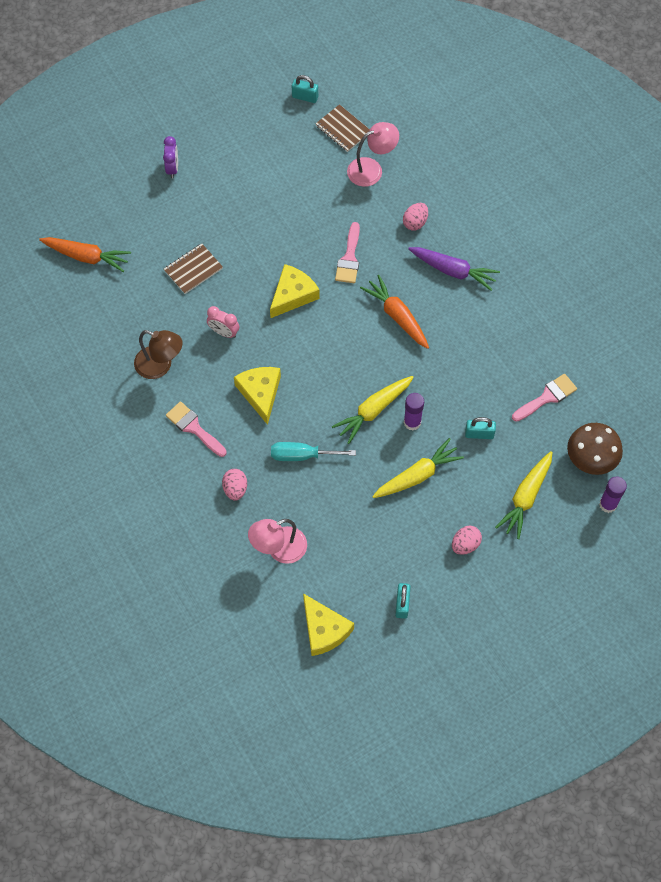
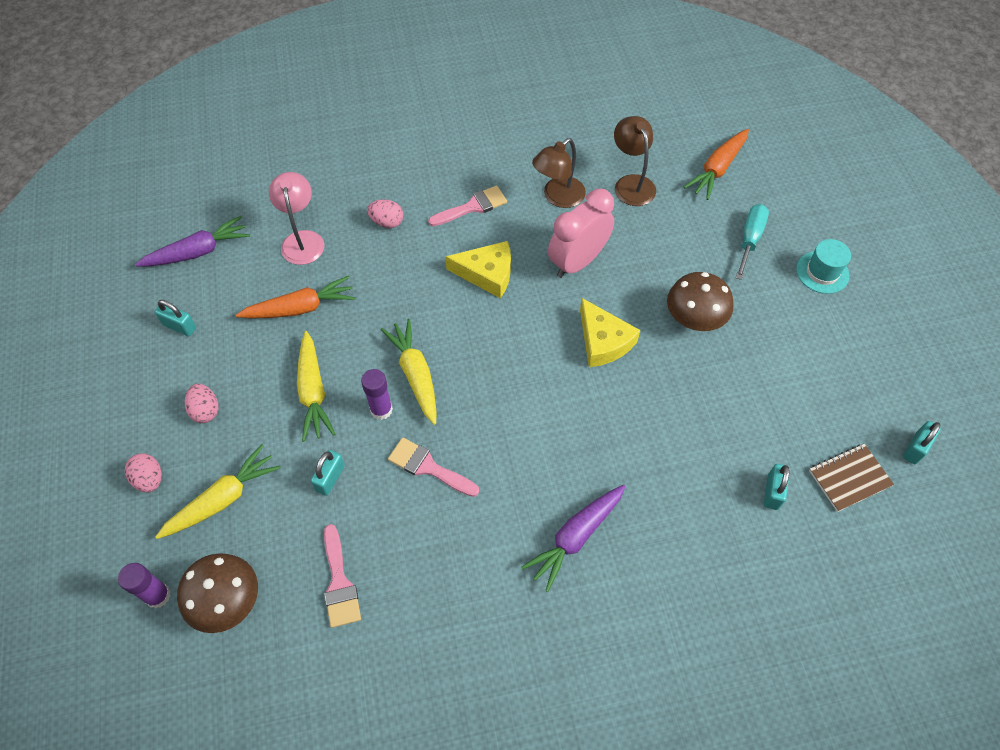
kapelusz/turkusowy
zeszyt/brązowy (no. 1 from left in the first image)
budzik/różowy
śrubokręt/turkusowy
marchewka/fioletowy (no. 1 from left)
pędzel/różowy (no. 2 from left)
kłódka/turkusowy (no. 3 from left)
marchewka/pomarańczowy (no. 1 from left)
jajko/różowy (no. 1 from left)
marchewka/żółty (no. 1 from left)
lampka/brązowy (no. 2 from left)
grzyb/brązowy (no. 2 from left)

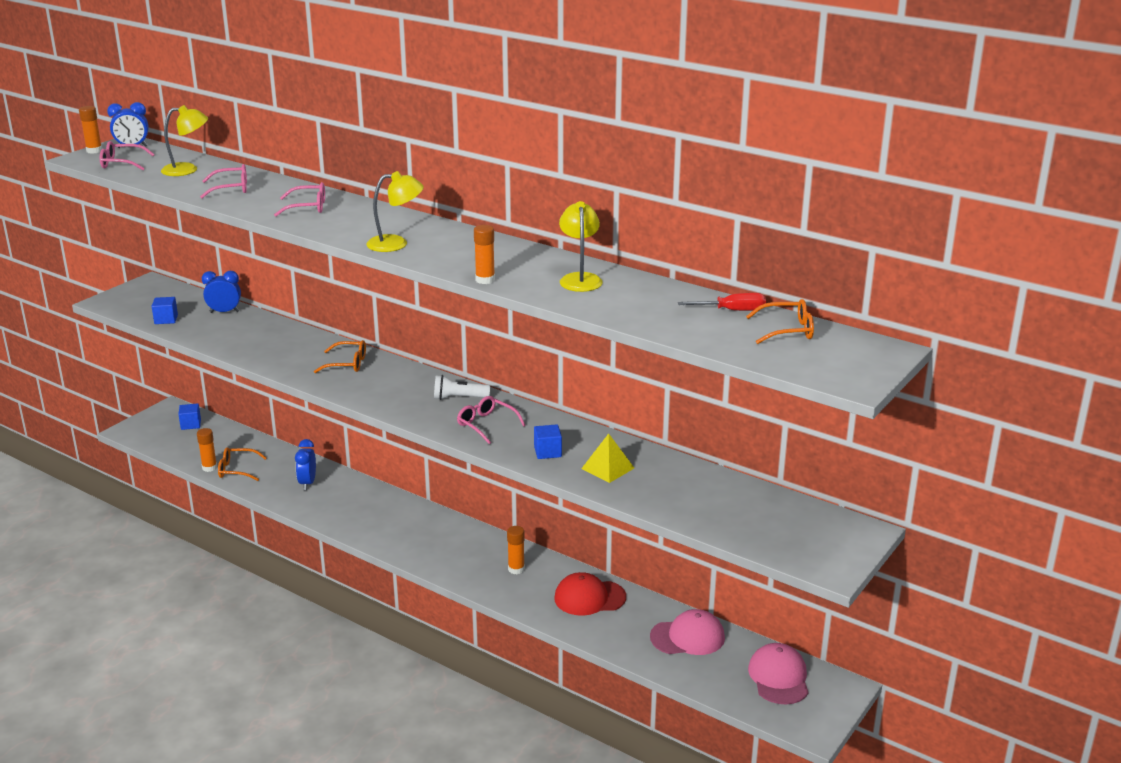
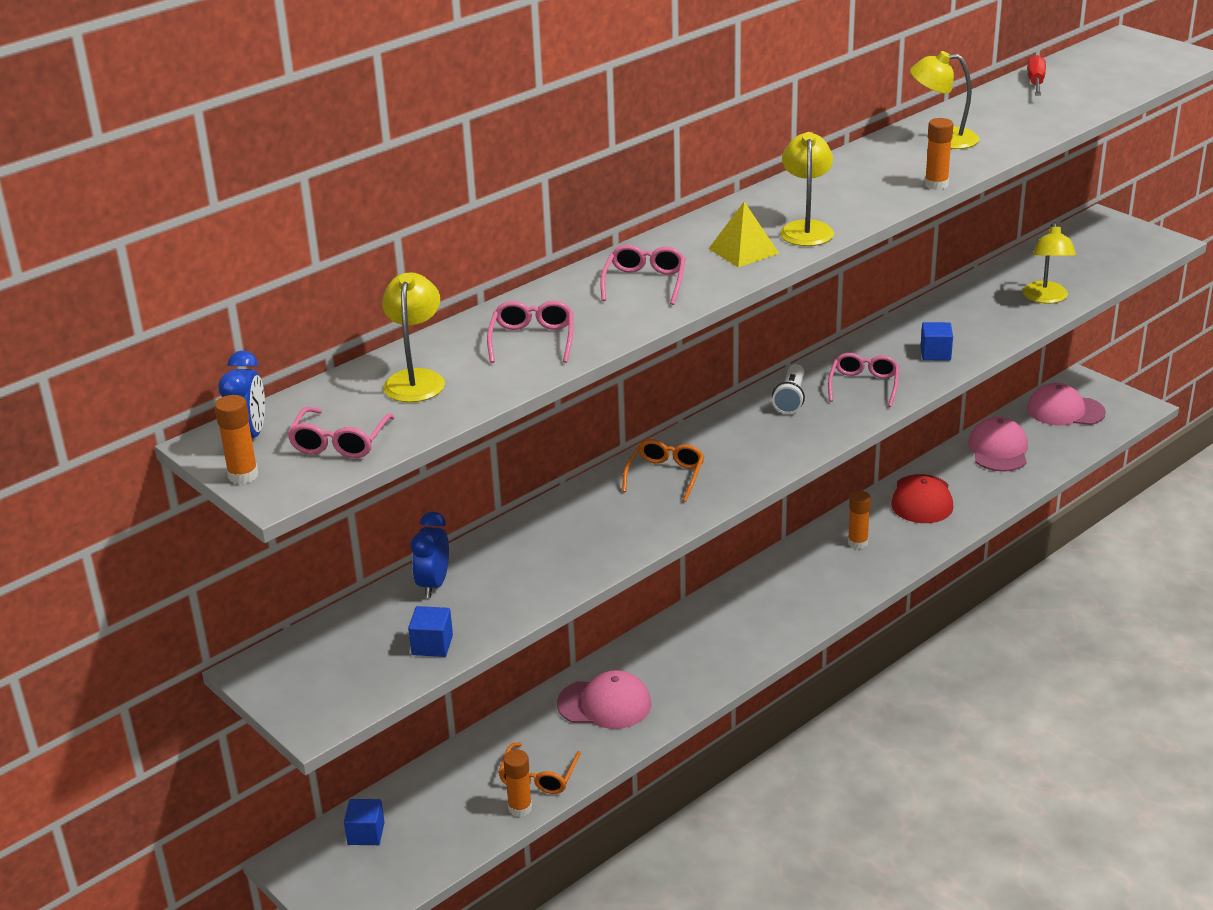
czapka/różowy (no. 1 from left)
okulary/różowy (no. 4 from left)
piramida/żółty
okulary/pomarańczowy (no. 3 from left in the first image)
lampka/żółty (no. 4 from left)

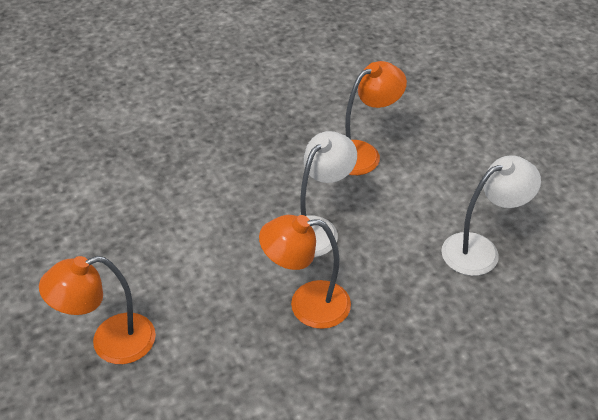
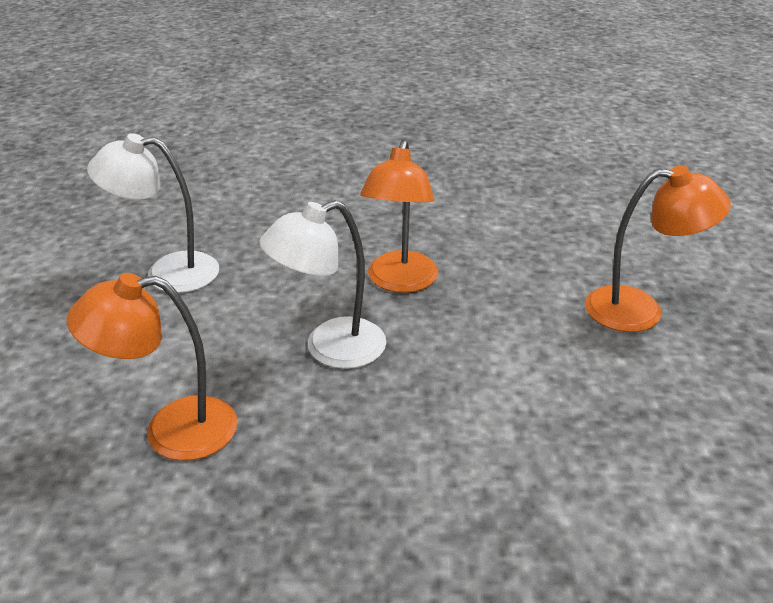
lampka/pomarańczowy (no. 2 from left)

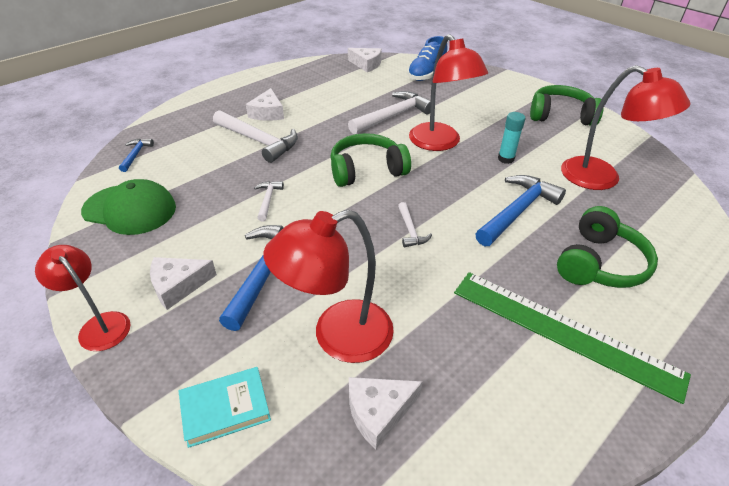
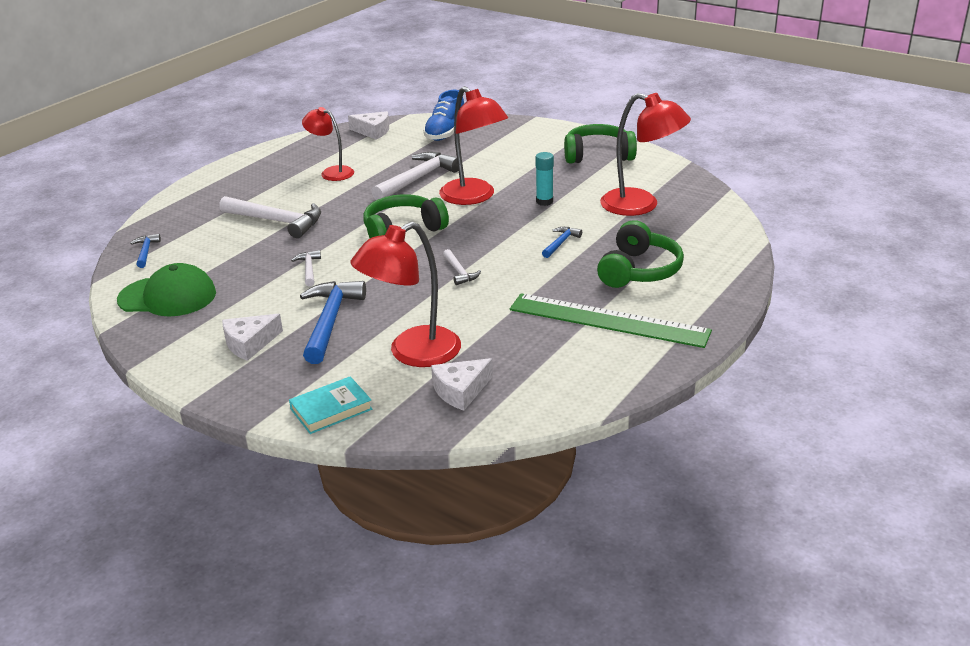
lampka/czerwony (no. 1 from left)
ser/biały (no. 2 from left in the first image)
młotek/niebieski (no. 3 from left)

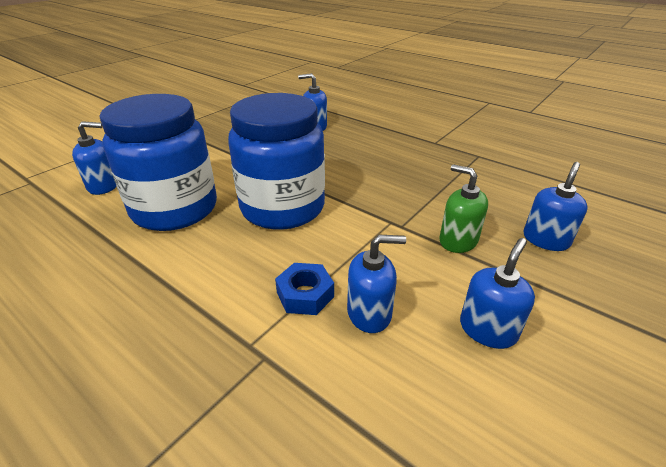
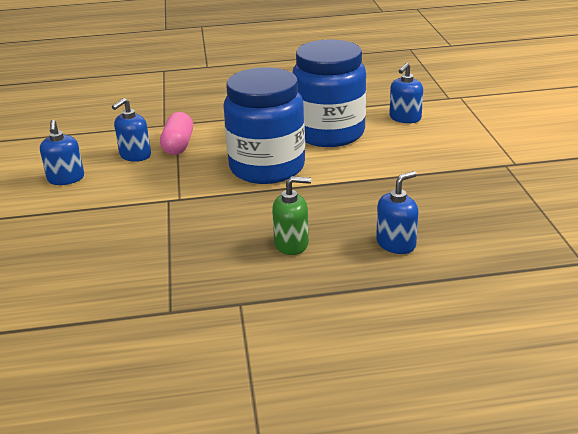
kapsułka/różowy
dozownik mydła/zielony
dozownik mydła/niebieski (no. 5 from left in the first image)

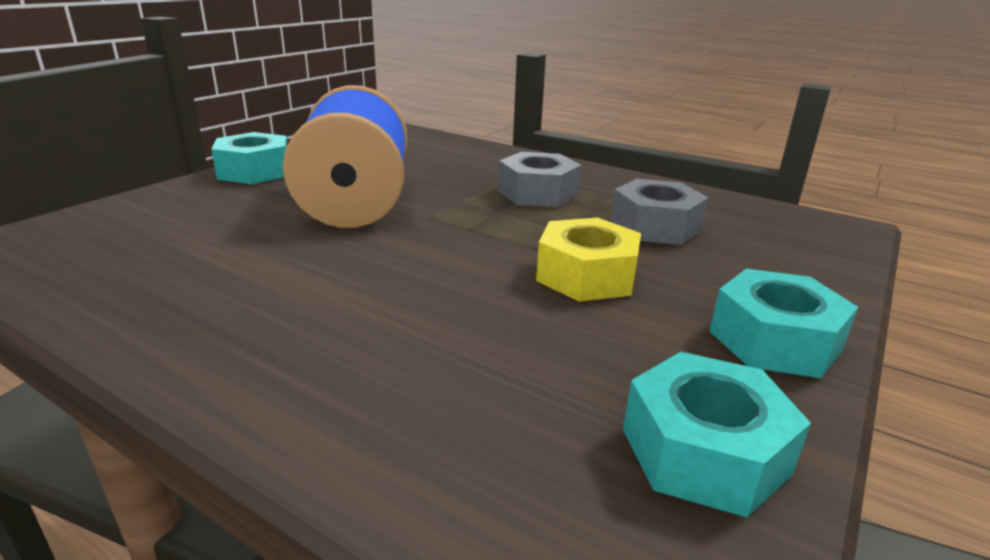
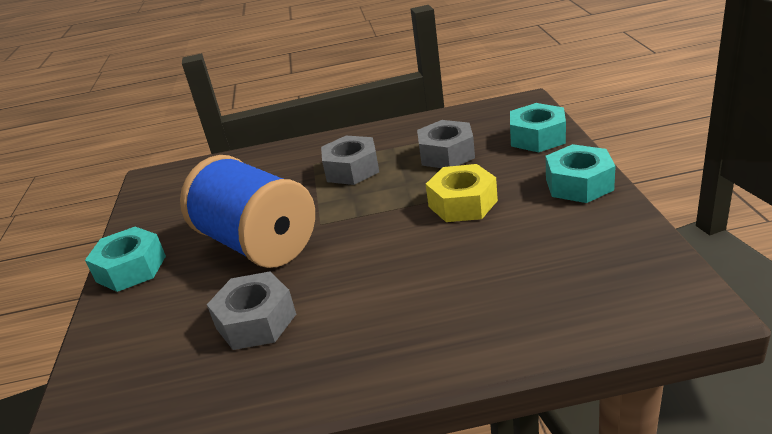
nakrętka/turkusowy (no. 2 from left)
nakrętka/szary (no. 1 from left)

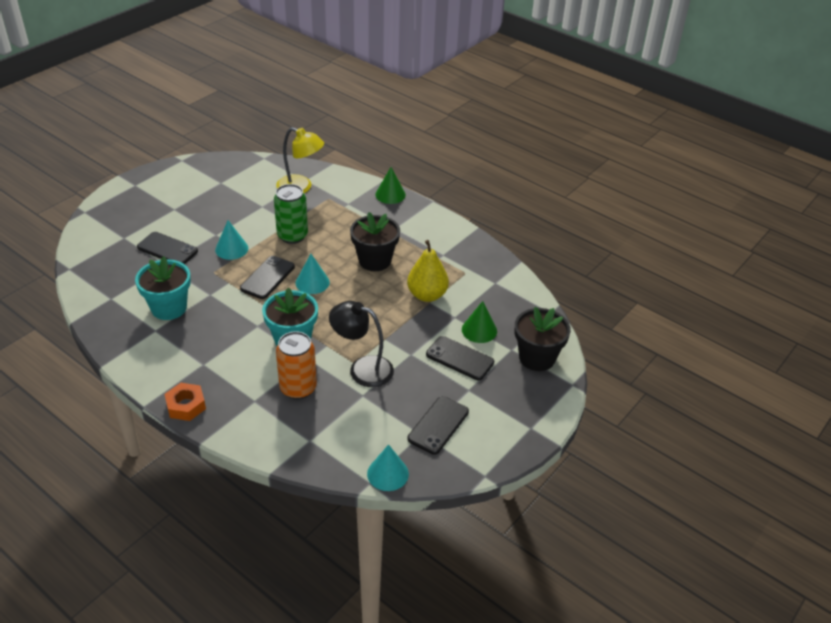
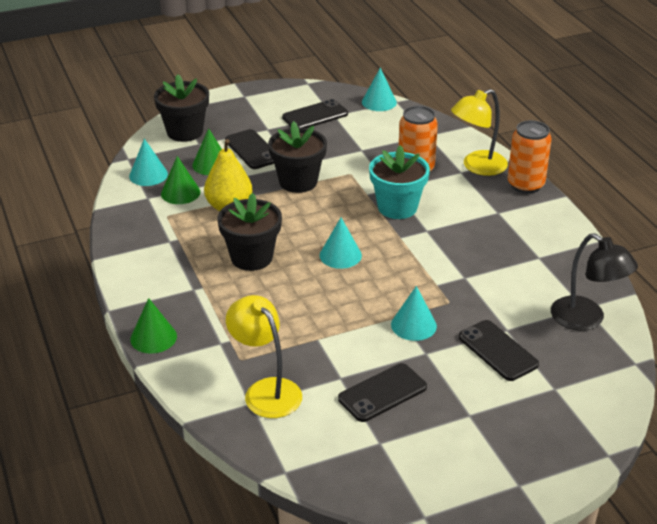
doniczka/turkusowy (no. 1 from left in the first image)
puszka/pomarańczowy (no. 2 from left)
telefon/czarny (no. 3 from left)
puszka/zielony
lampka/czarny
stożek/turkusowy (no. 1 from left)
stożek/zielony (no. 2 from left)
doniczka/czarny (no. 3 from left)
lampka/żółty (no. 2 from left)

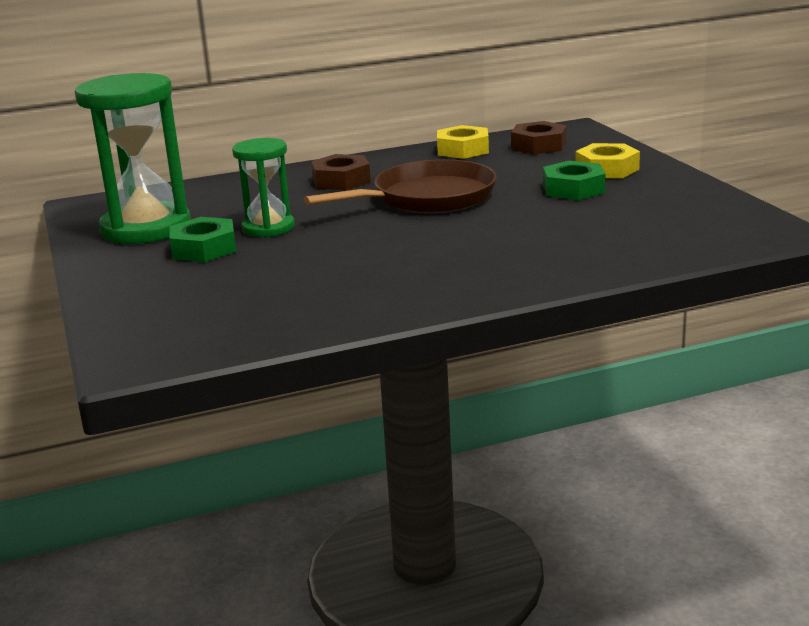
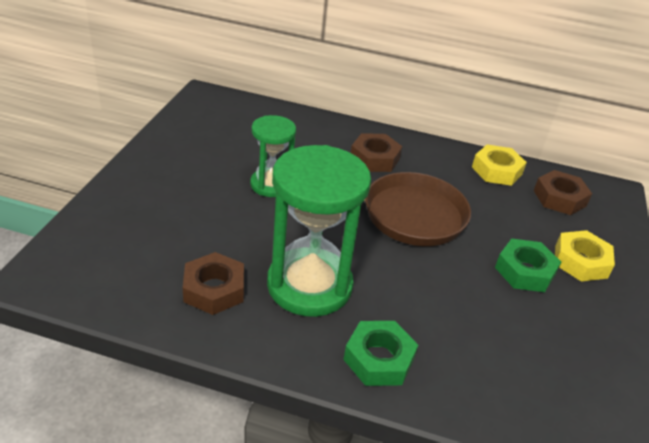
klepsydra/zielony (no. 2 from left)
nakrętka/zielony (no. 1 from left)
nakrętka/brązowy (no. 1 from left)

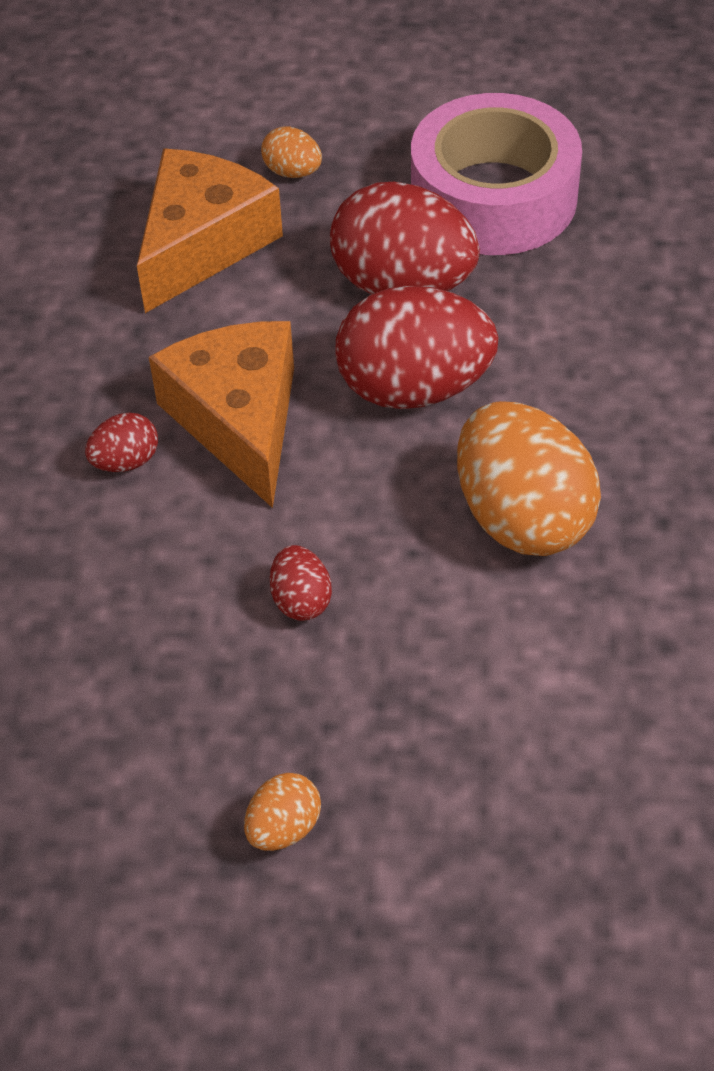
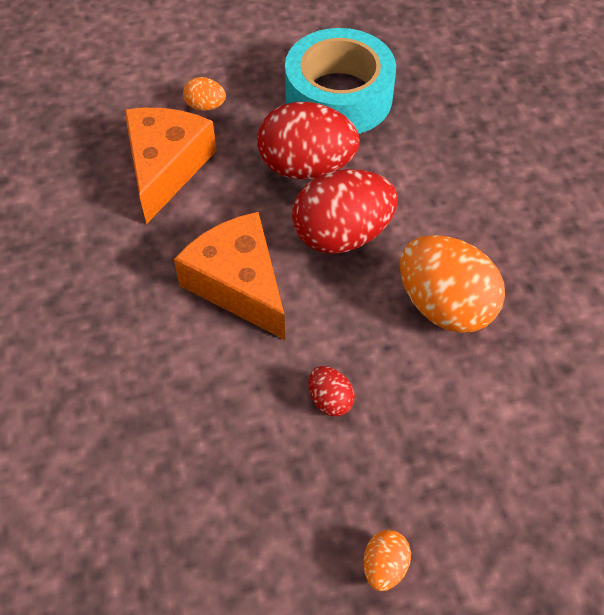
jajko/czerwony (no. 1 from left in the first image)
taśma klejąca/turkusowy

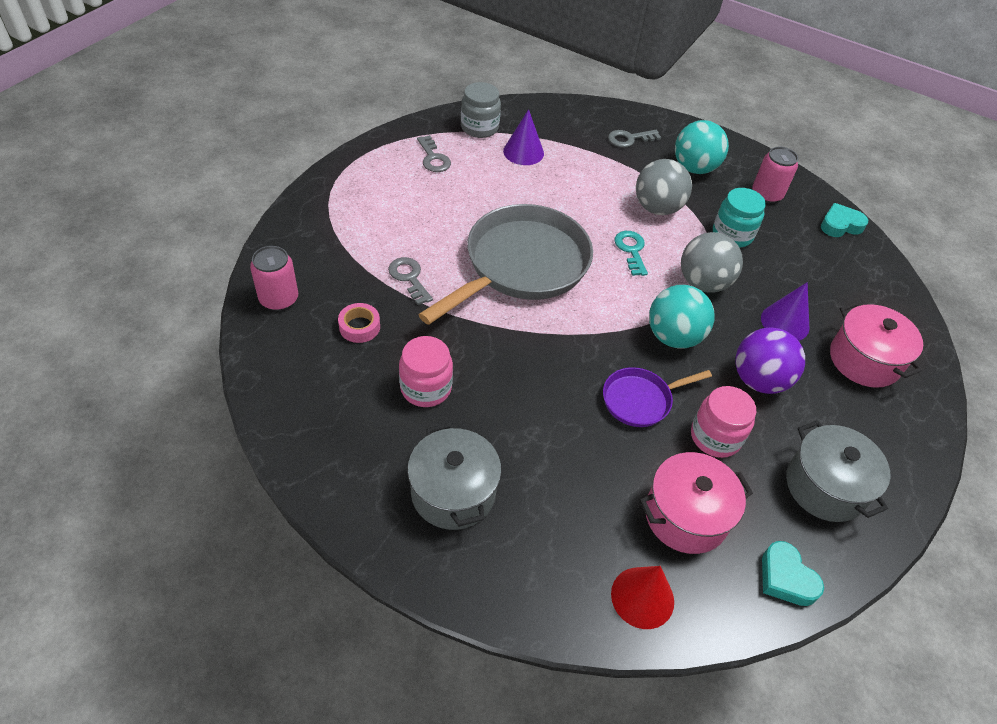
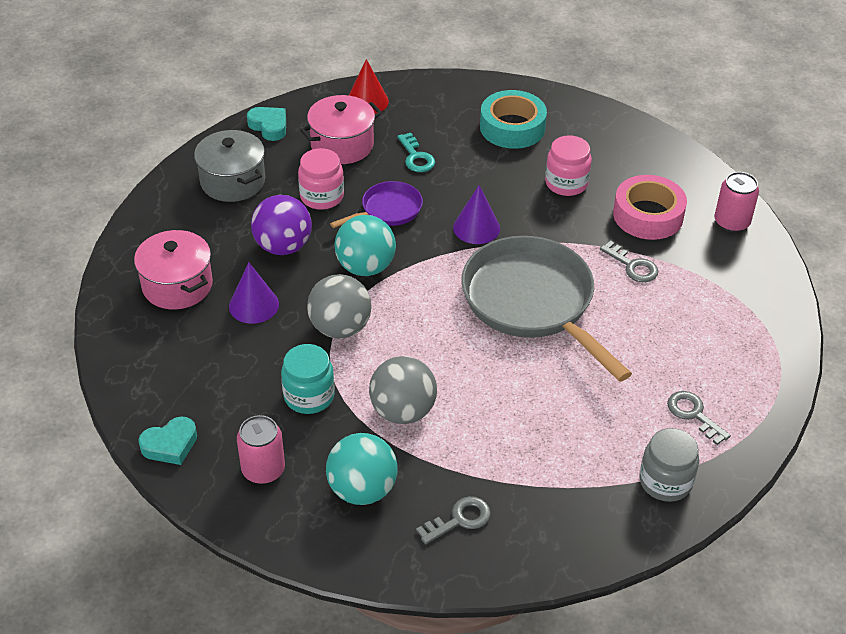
taśma klejąca/różowy
taśma klejąca/turkusowy
patelnia/szary
stożek/fioletowy (no. 2 from left)
klucz/turkusowy

